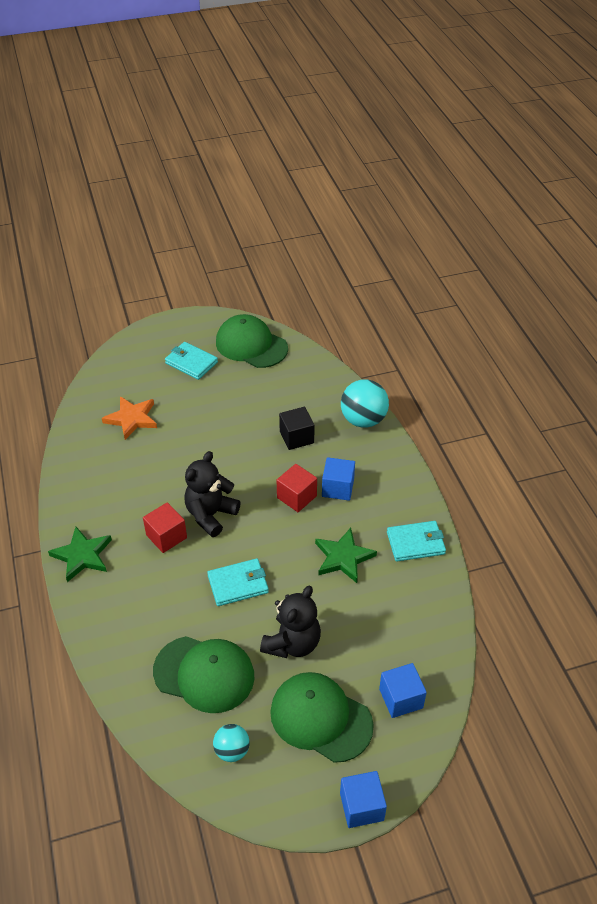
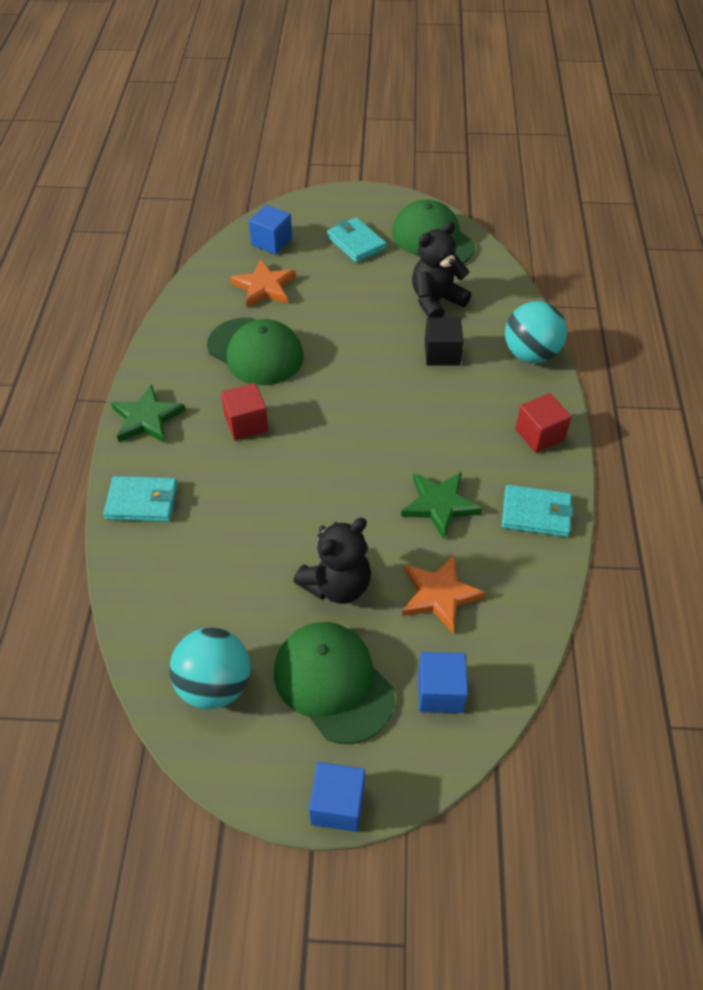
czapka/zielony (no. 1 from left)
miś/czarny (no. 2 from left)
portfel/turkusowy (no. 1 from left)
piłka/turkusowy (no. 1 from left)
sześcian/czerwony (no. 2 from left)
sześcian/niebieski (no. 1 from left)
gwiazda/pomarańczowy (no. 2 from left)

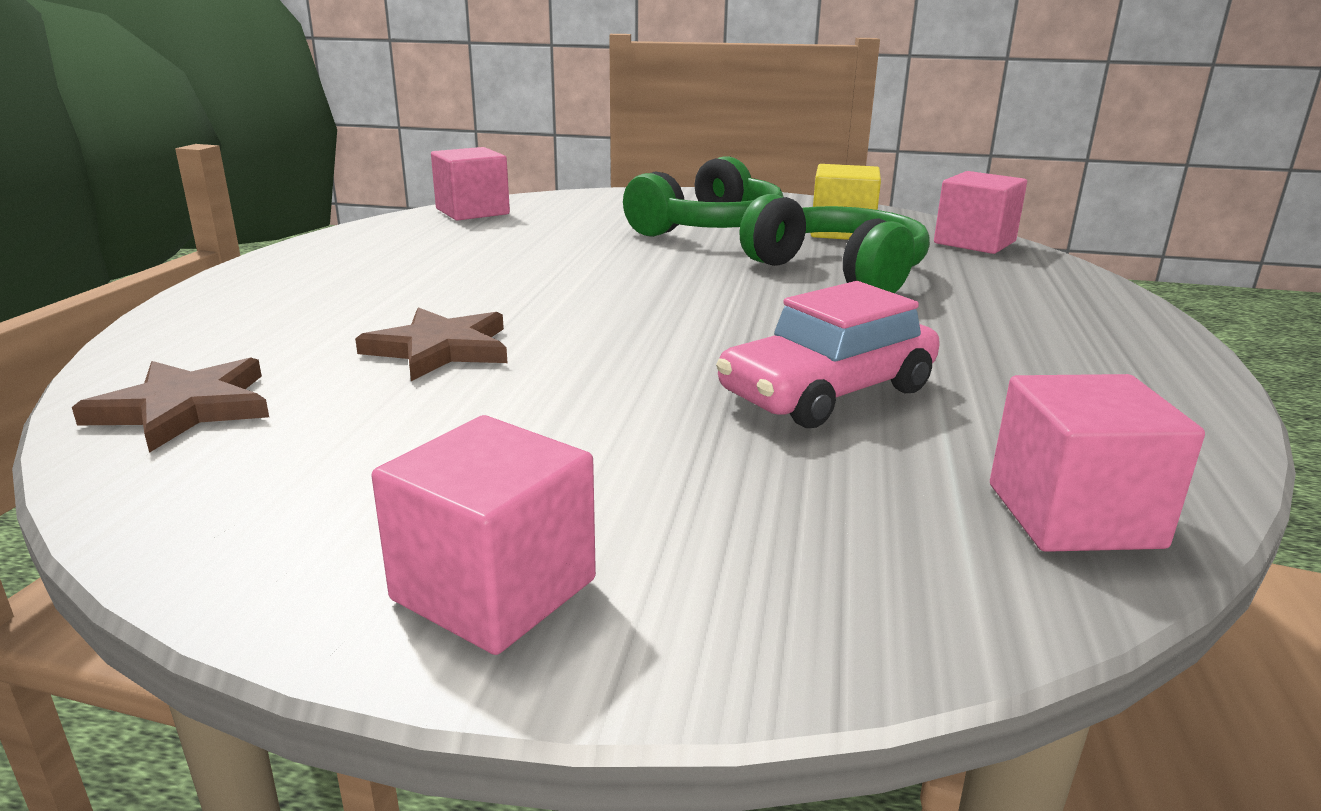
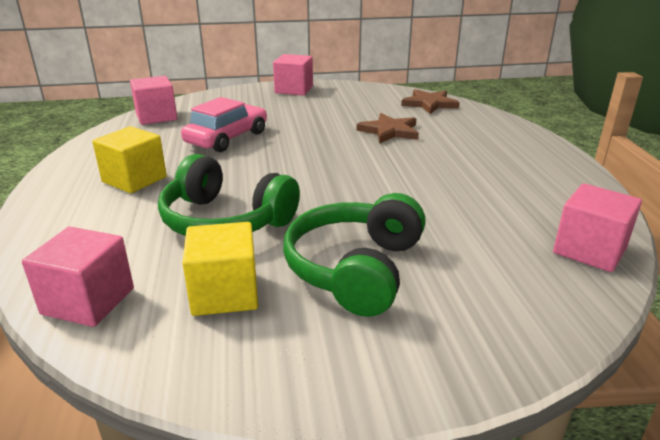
sześcian/żółty (no. 1 from left)

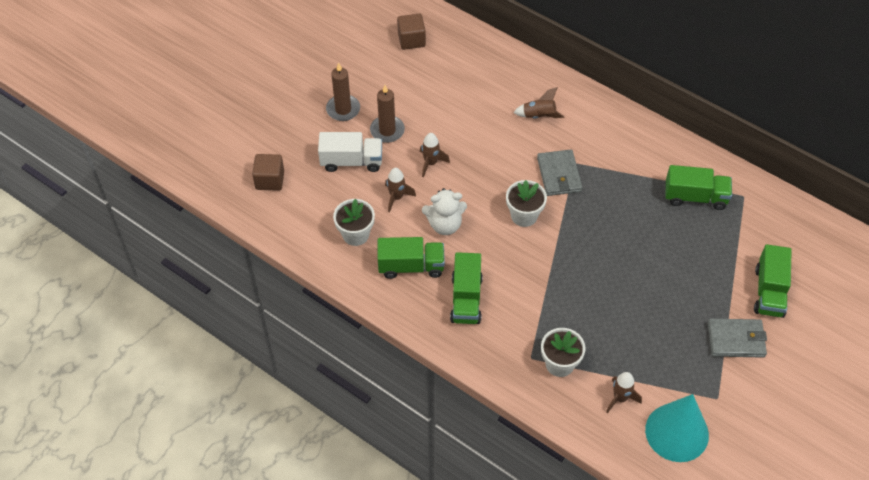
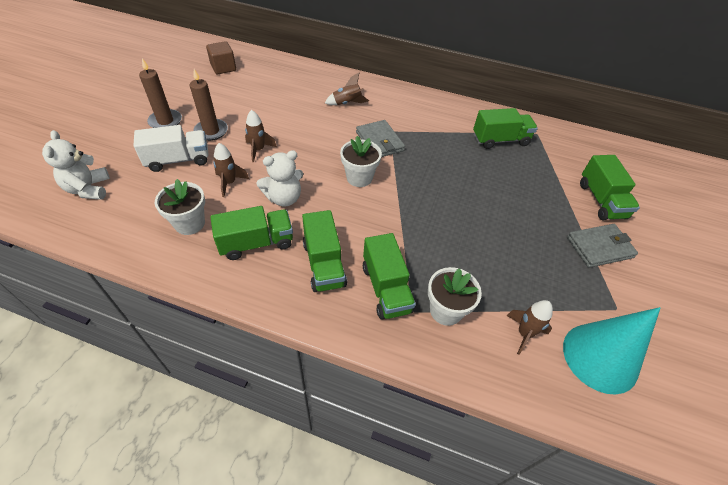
miś/biały (no. 1 from left)
ciężarówka/zielony (no. 3 from left)

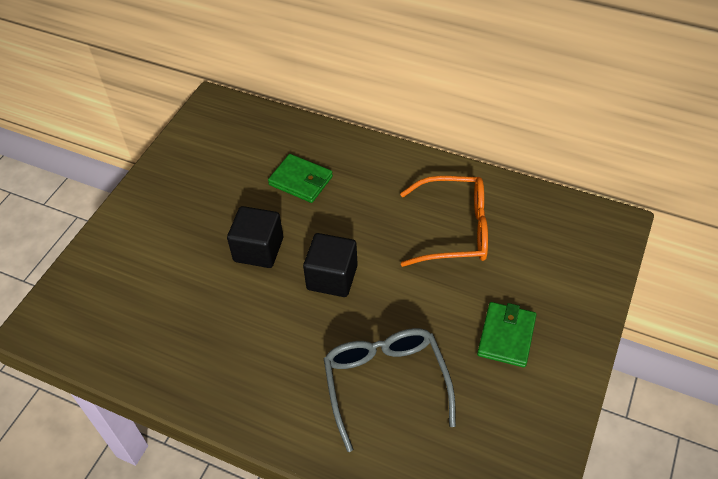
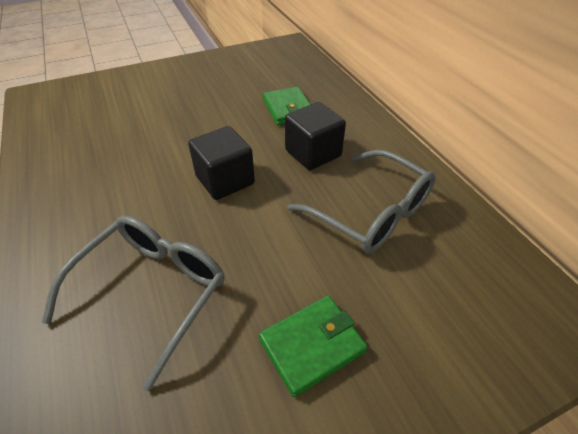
sześcian/czarny (no. 2 from left)
okulary/szary (no. 2 from left)

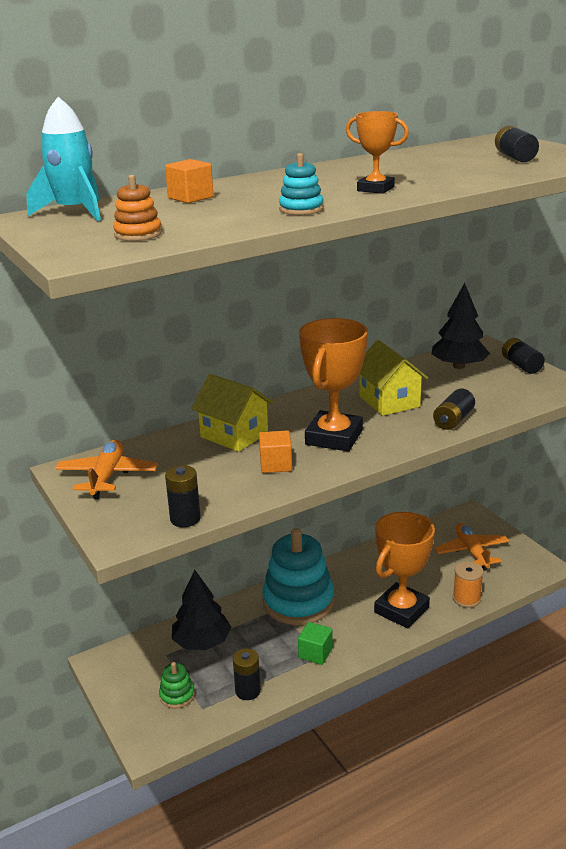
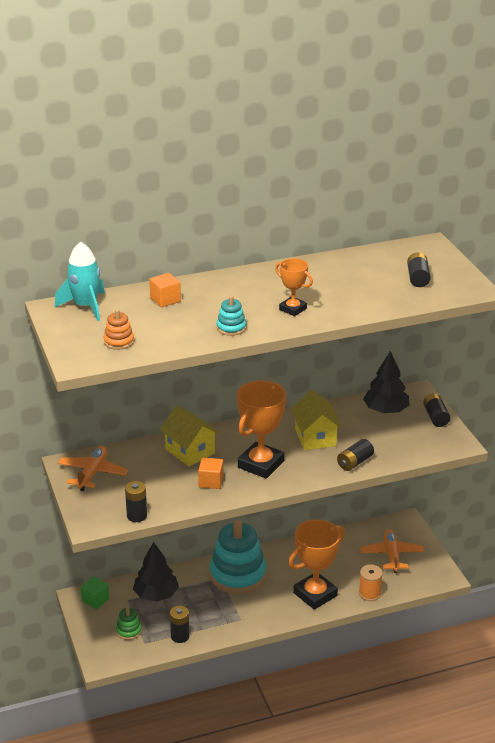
sześcian/zielony

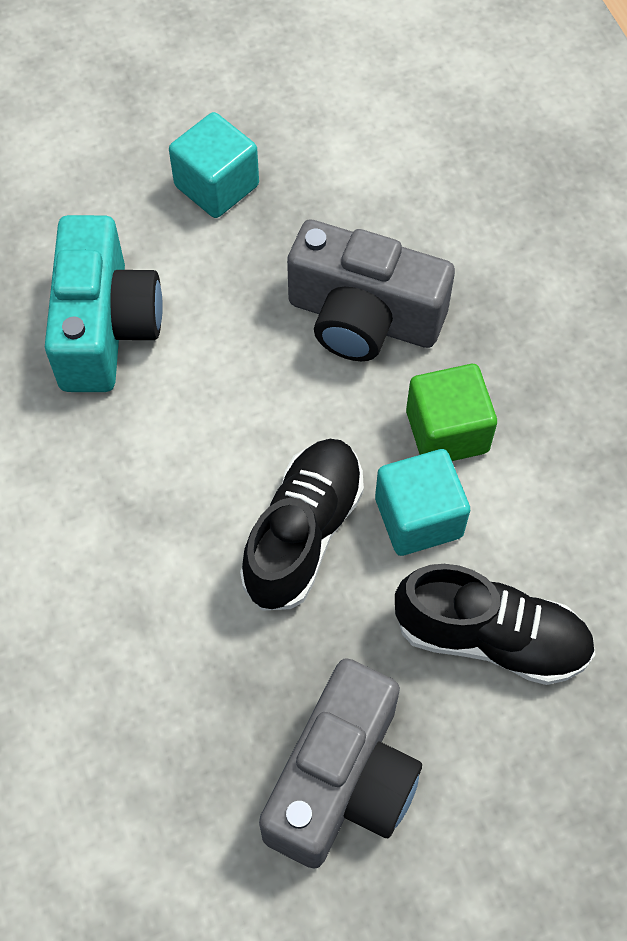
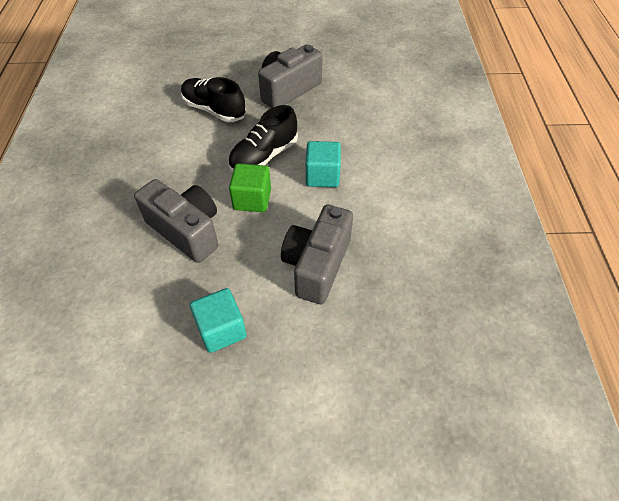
aparat fotograficzny/szary (no. 3 from left)
sześcian/turkusowy (no. 2 from left)
sześcian/zielony

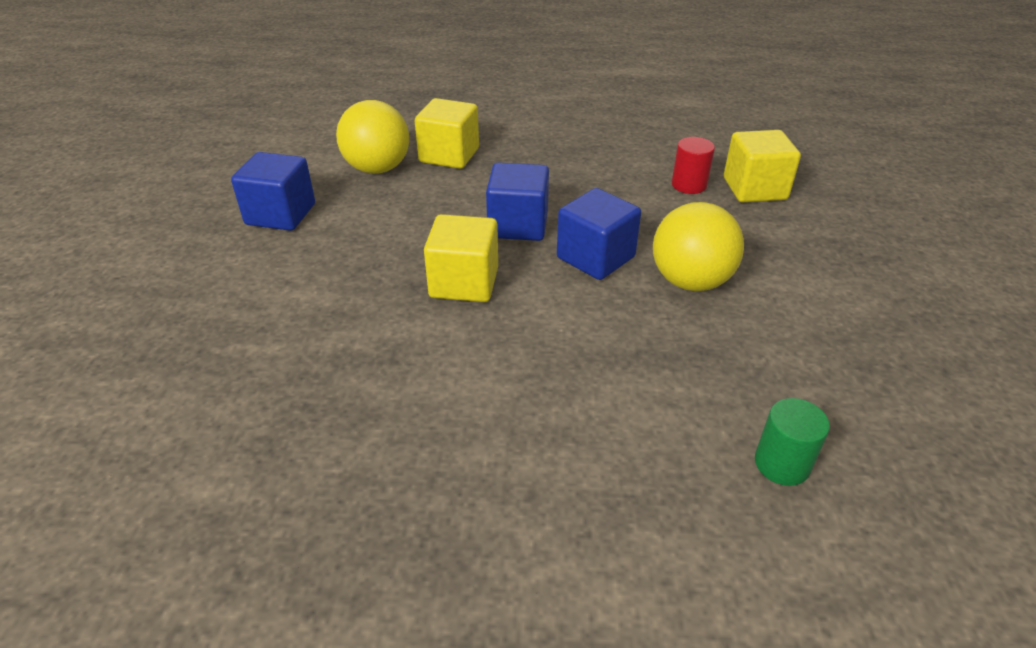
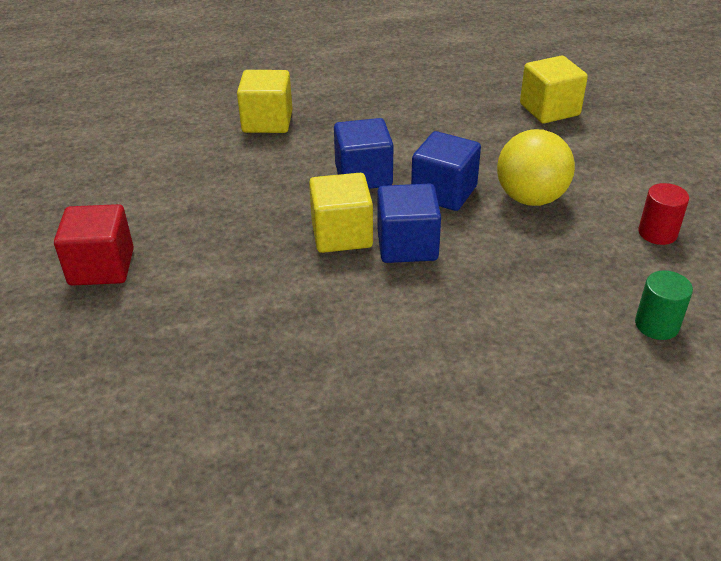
sześcian/niebieski (no. 2 from left)
piłka/żółty (no. 1 from left in the first image)
walec/czerwony
sześcian/czerwony

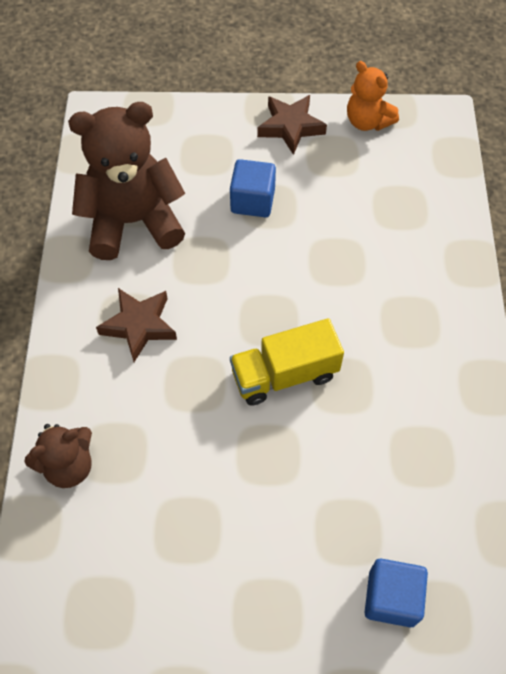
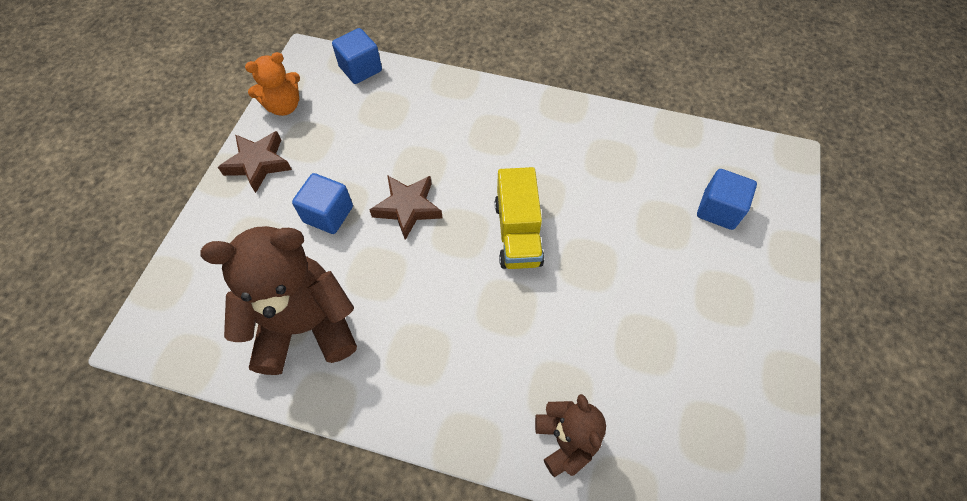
miś/brązowy (no. 1 from left)
gwiazda/brązowy (no. 2 from left)
sześcian/niebieski (no. 2 from left)

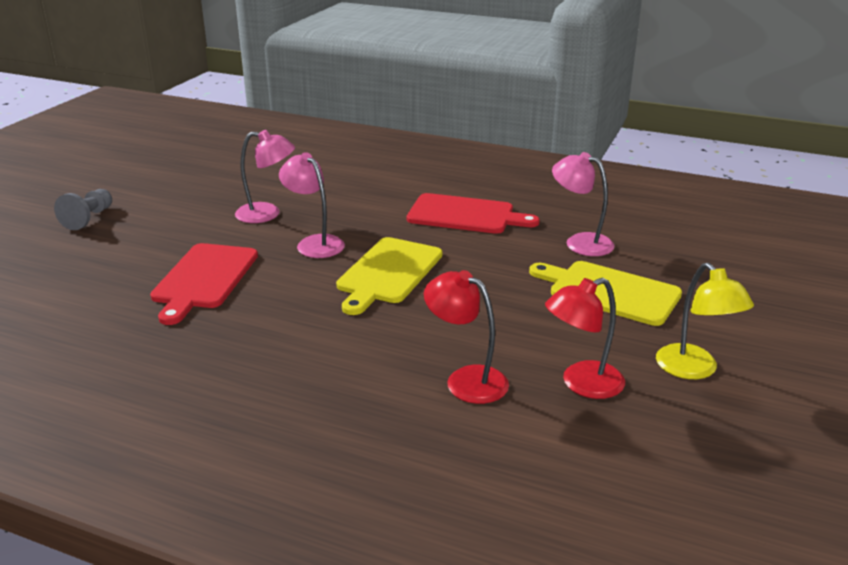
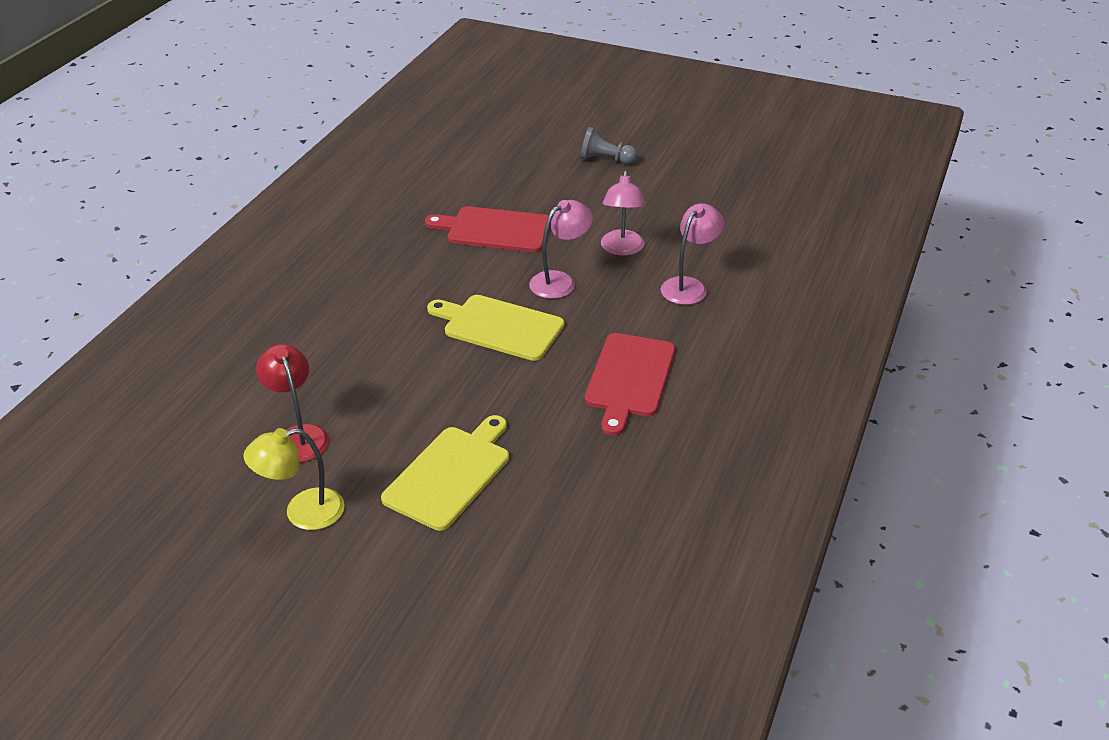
lampka/czerwony (no. 1 from left in the first image)
lampka/różowy (no. 3 from left)

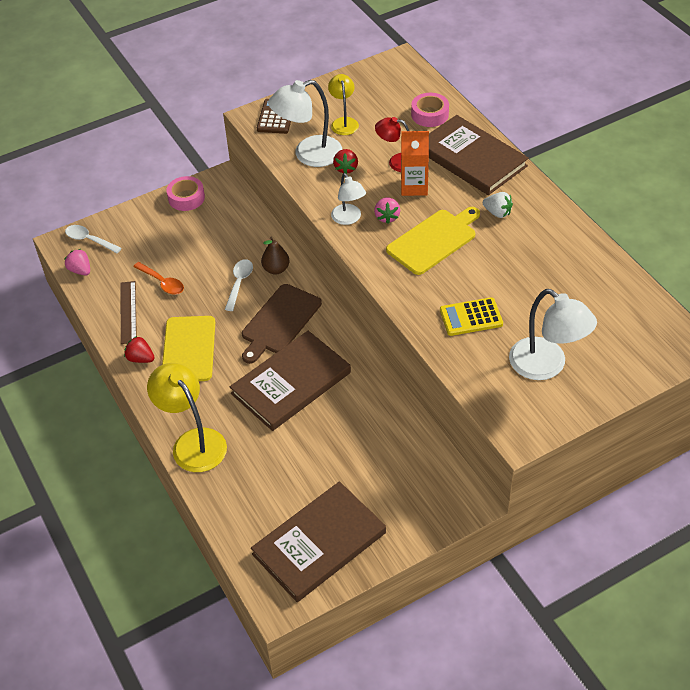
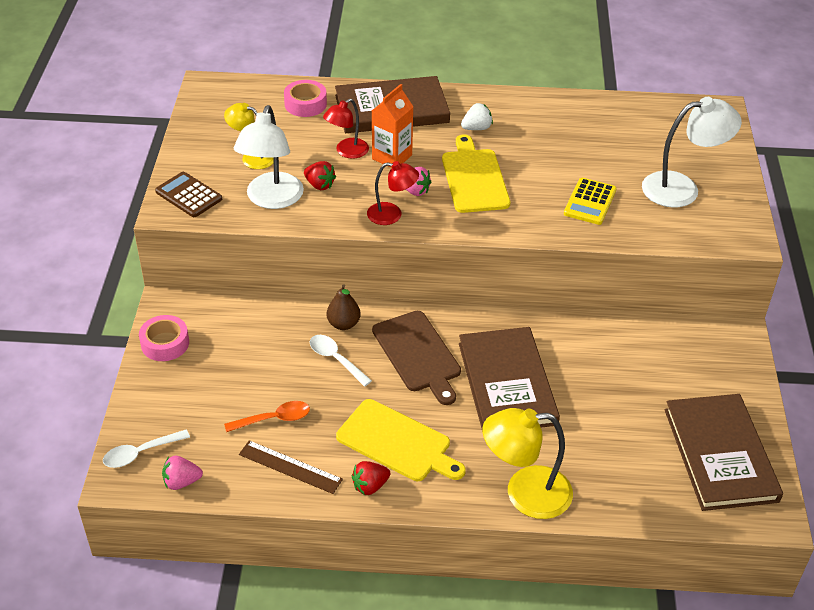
lampka/czerwony (no. 2 from left)

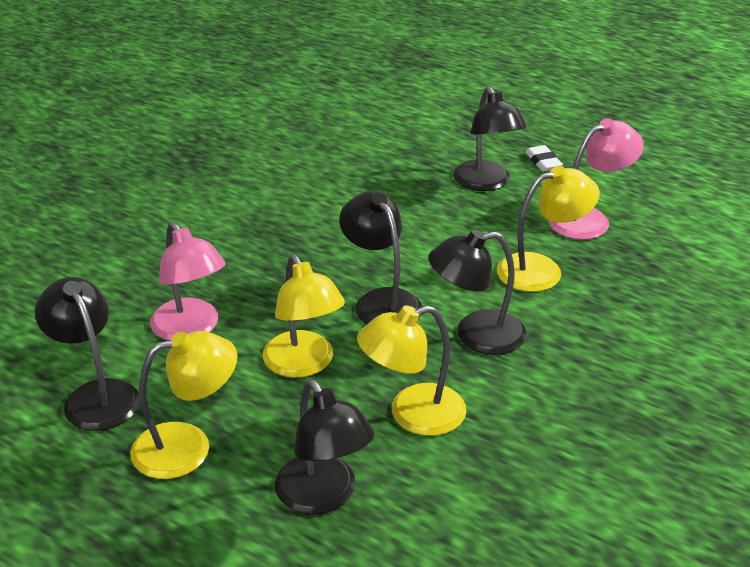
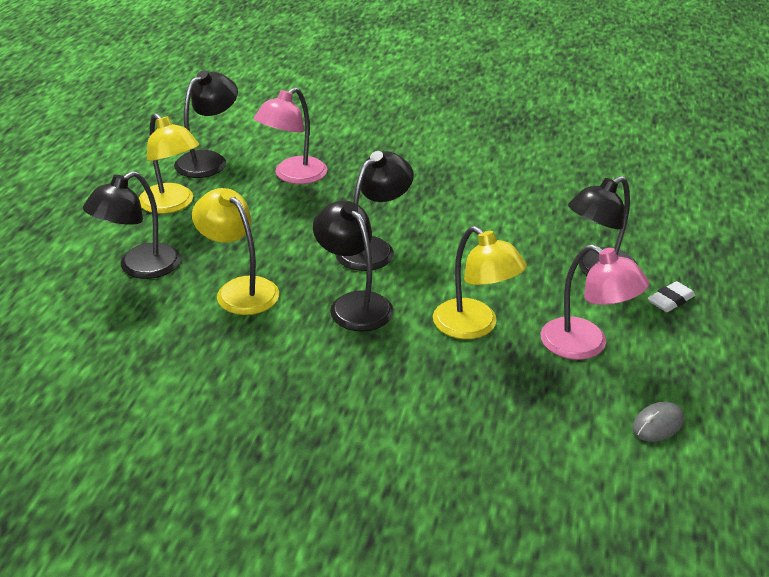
lampka/żółty (no. 2 from left in the first image)
myszka/szary

